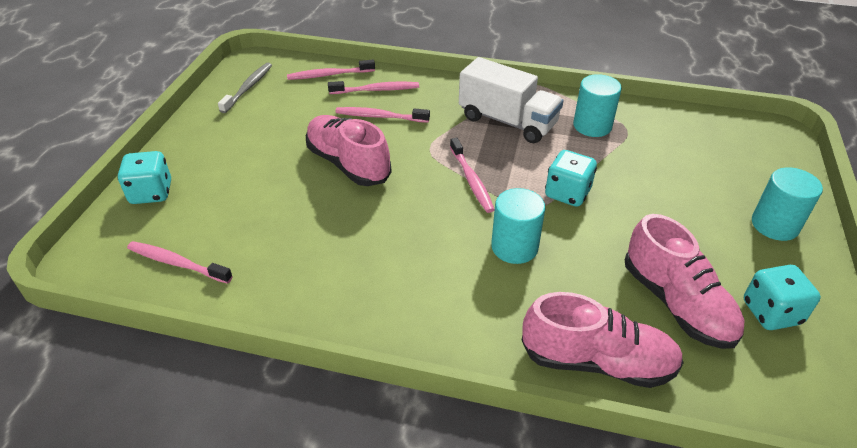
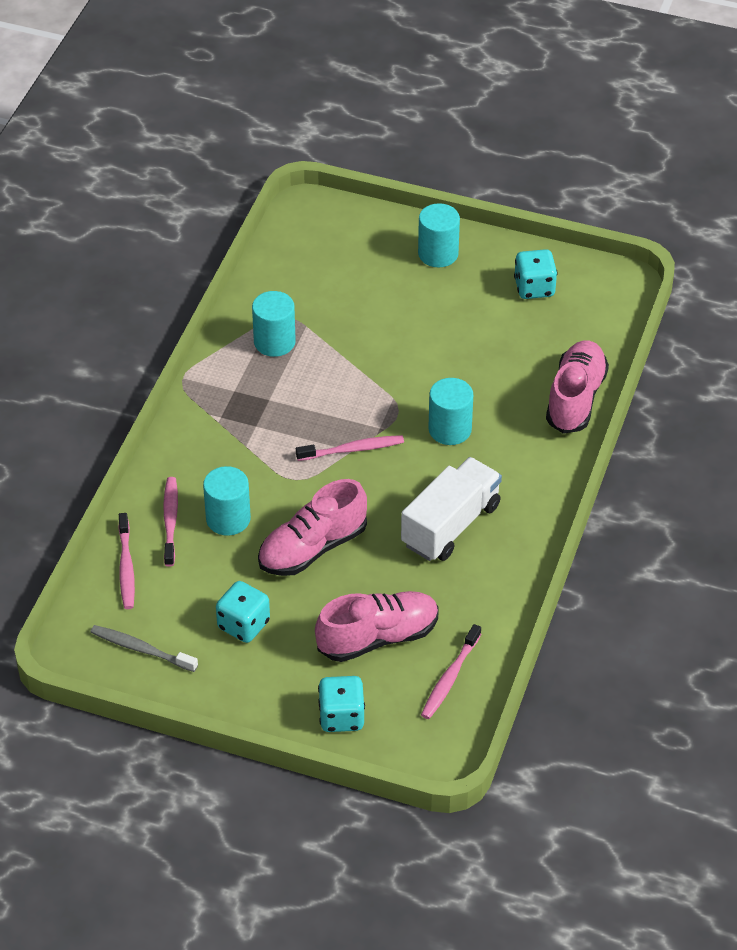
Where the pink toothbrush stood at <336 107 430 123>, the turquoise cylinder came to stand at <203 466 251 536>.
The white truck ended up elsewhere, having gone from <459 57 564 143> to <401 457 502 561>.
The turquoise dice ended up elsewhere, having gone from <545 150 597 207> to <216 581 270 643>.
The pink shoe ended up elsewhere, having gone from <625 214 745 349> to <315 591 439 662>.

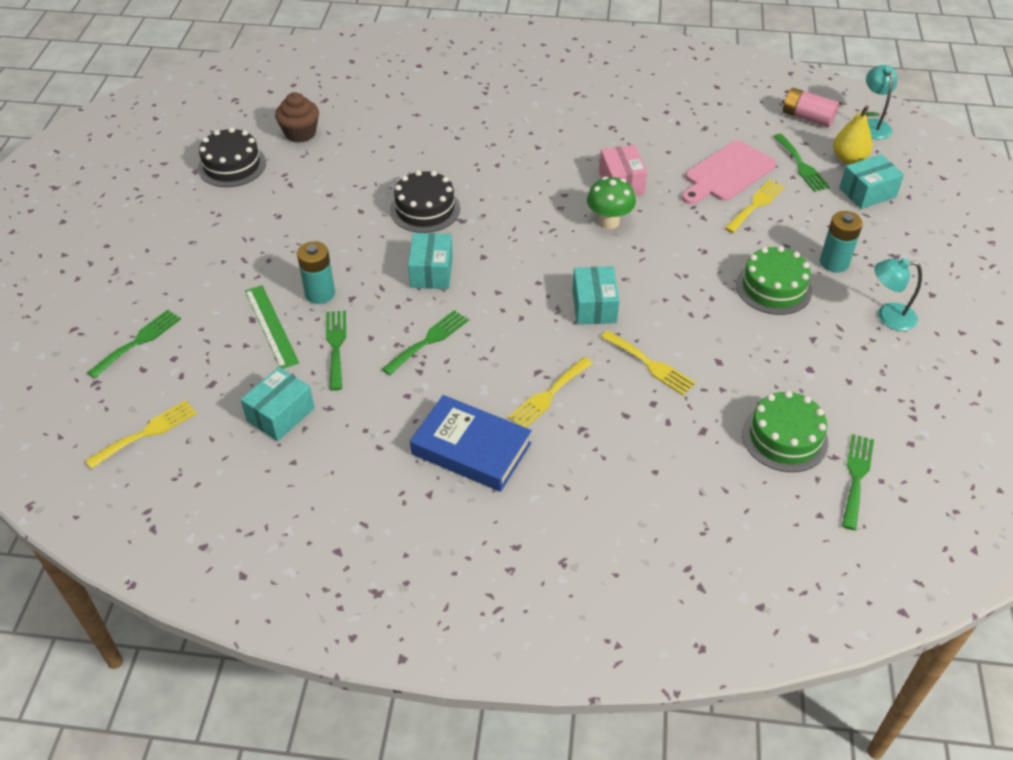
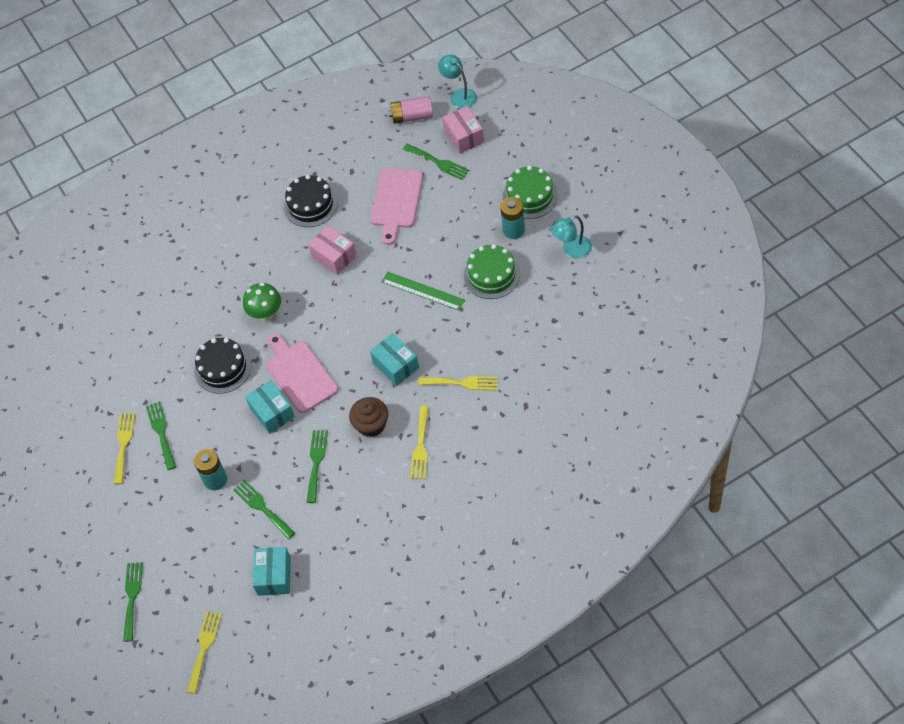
The black cake ended up elsewhere, having gone from <198 127 266 187> to <284 175 338 227>.
The green ruler ended up elsewhere, having gone from <245 285 299 369> to <382 271 465 311>.
The brown cupcake ended up elsewhere, having gone from <275 92 319 143> to <349 397 388 437>.
The second view lost the blue book at <410 395 532 492>.
The green mushroom ended up elsewhere, having gone from <587 177 636 229> to <243 283 281 321>.
The yellow fork ended up elsewhere, having gone from <725 180 785 233> to <114 413 135 484>.
The green cake ended up elsewhere, having gone from <742 391 828 472> to <503 166 558 219>.
Where the yellow pear stood at <833 105 880 164>, the pink box came to stand at <443 106 484 154>.
The second view lost the turquoise box at <839 154 904 209>.
The green fork ended up elsewhere, having gone from <842 434 874 530> to <146 401 176 470>.
The second view gained the pink cutting board at <266 333 338 413>.

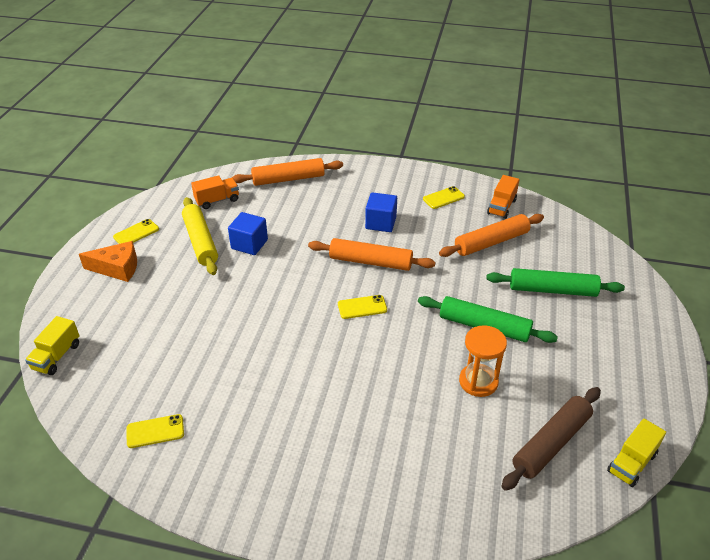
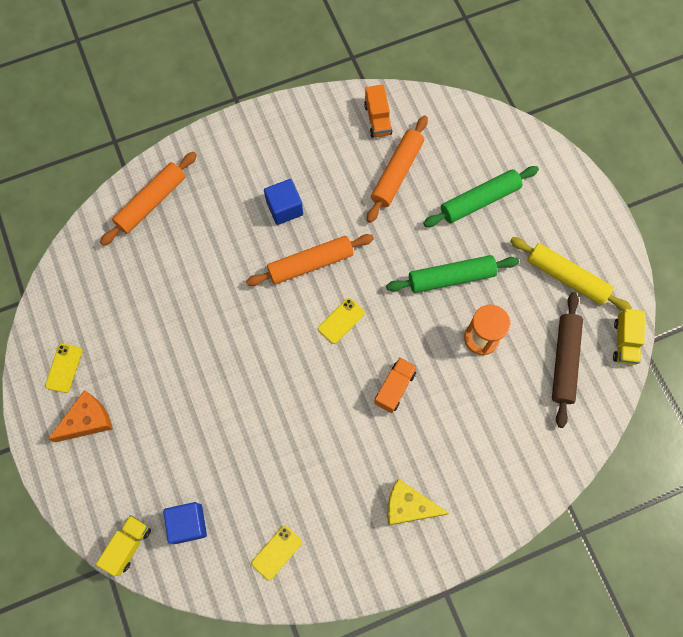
The yellow truck at <25 316 80 375> ended up facing another way, 135 degrees counterclockwise from before.
The yellow rolling pin ended up elsewhere, having gone from <182 197 218 275> to <510 237 632 311>.
The orange truck ended up elsewhere, having gone from <191 175 239 209> to <374 357 417 413>.
The blue cube ended up elsewhere, having gone from <228 212 268 255> to <163 502 207 544>.
The second view lost the yellow phone at <423 186 465 209>.
The second view gained the yellow cheese at <387 479 449 525>.

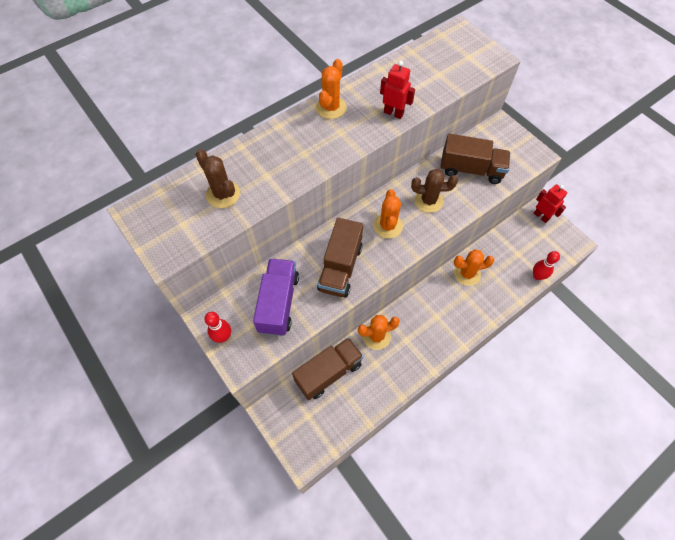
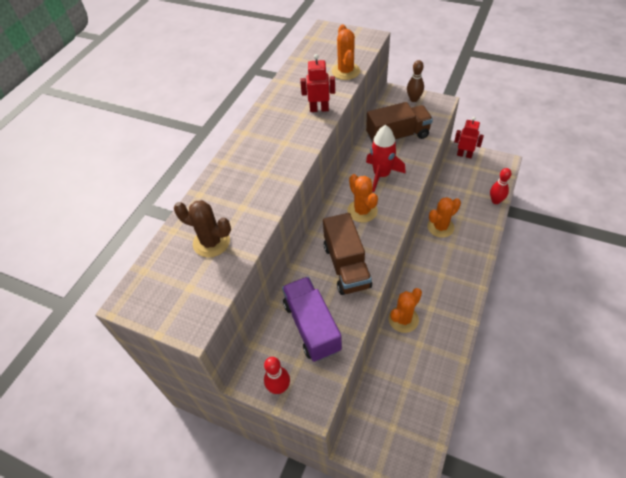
The second view lost the brown truck at <292 337 364 400>.
The orange cactus ended up elsewhere, having gone from <316 59 347 119> to <332 25 360 80>.
Where the brown cactus stood at <411 169 458 213>, the red rocket came to stand at <366 125 406 192>.
The second view gained the brown bowling pin at <407 60 424 102>.

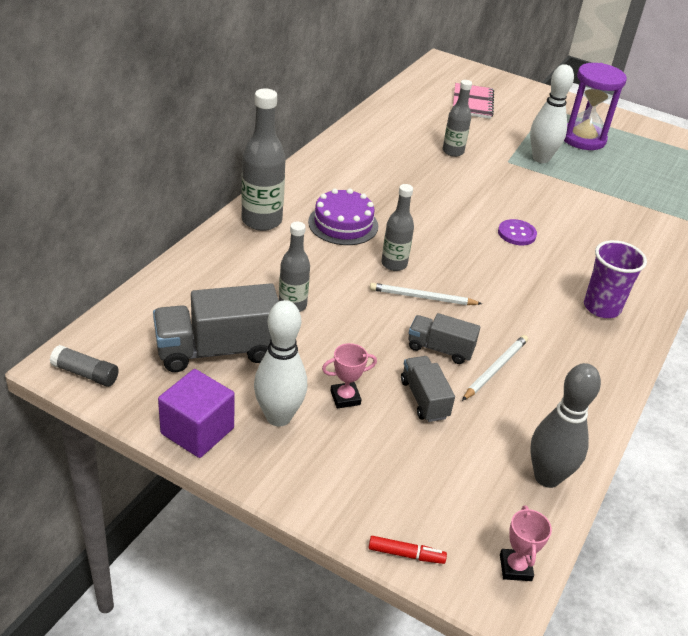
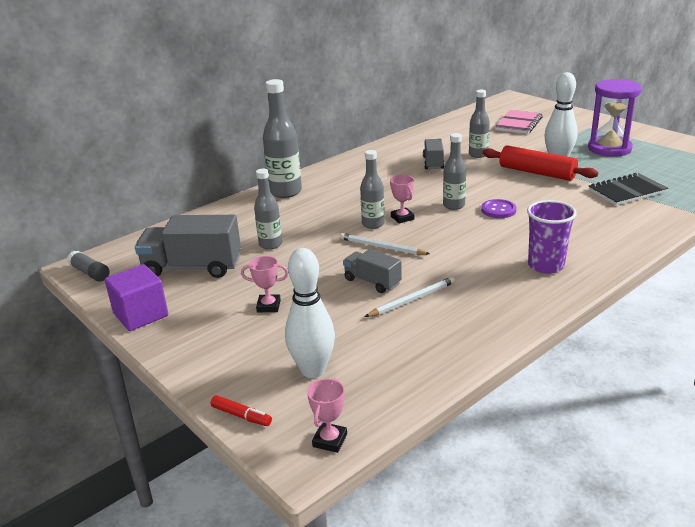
The white bowling pin ended up elsewhere, having gone from <254 300 307 427> to <285 248 335 378>.
The second view lost the purple cake at <308 188 378 245>.
The grey truck ended up elsewhere, having gone from <401 356 455 422> to <423 139 445 169>.
The second view lost the grey bowling pin at <530 363 601 488>.
The second view gained the pink trophy at <390 175 414 224>.
The second view gained the grey bottle at <443 133 466 210>.
The second view gained the red rolling pin at <482 145 598 181>.
The second view gained the black notebook at <589 173 668 206>.

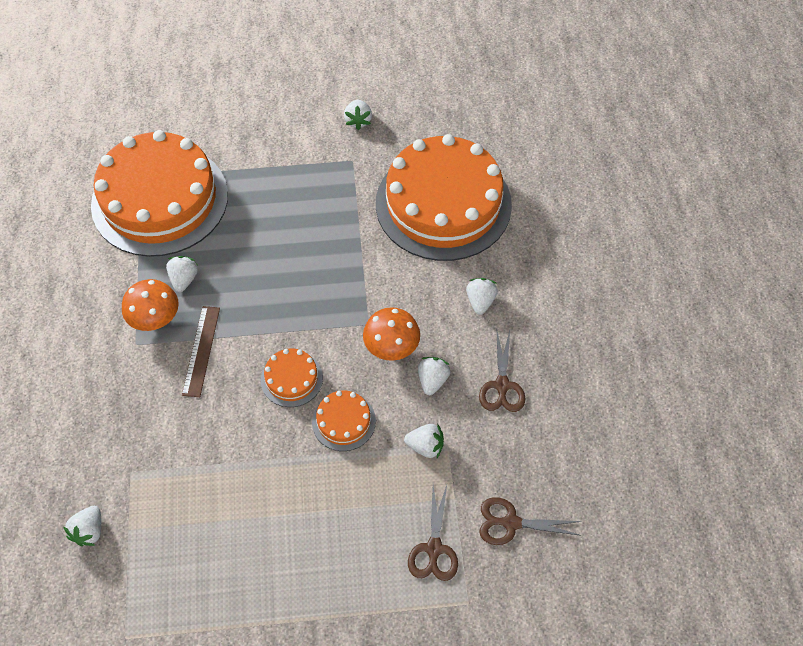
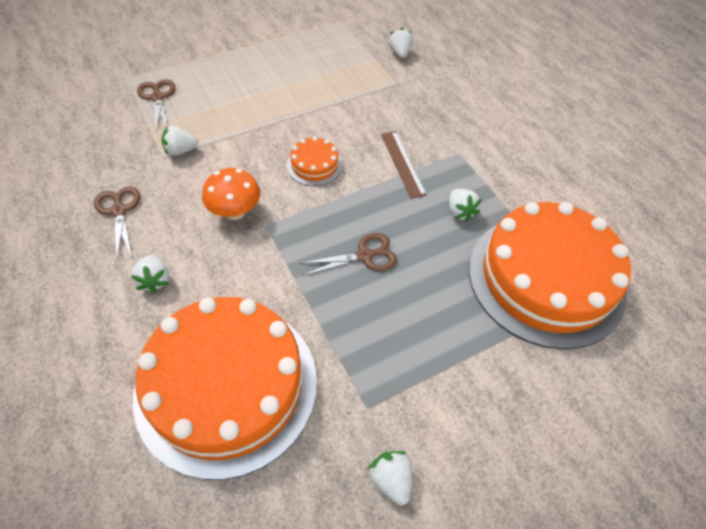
The second view lost the orange mushroom at <122 279 179 331>.
The second view lost the orange cake at <312 391 376 451>.
The second view lost the white strawberry at <418 357 450 395>.
The brown scissors ended up elsewhere, having gone from <479 497 582 545> to <299 233 397 276>.

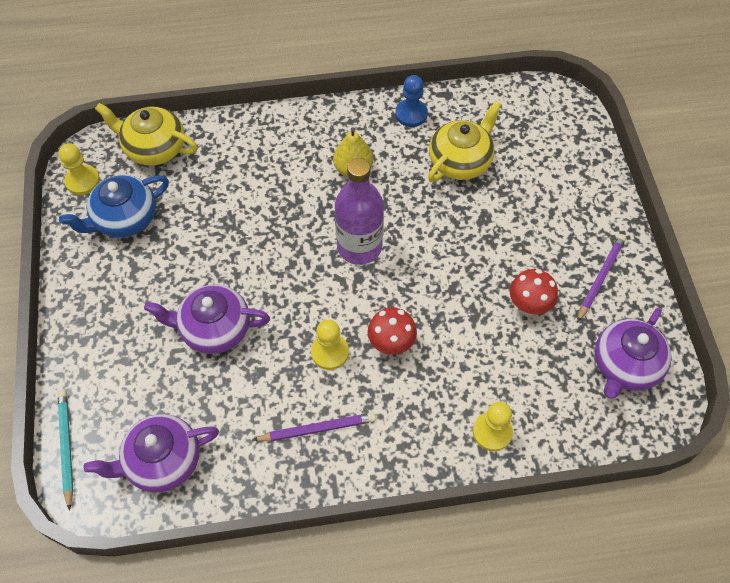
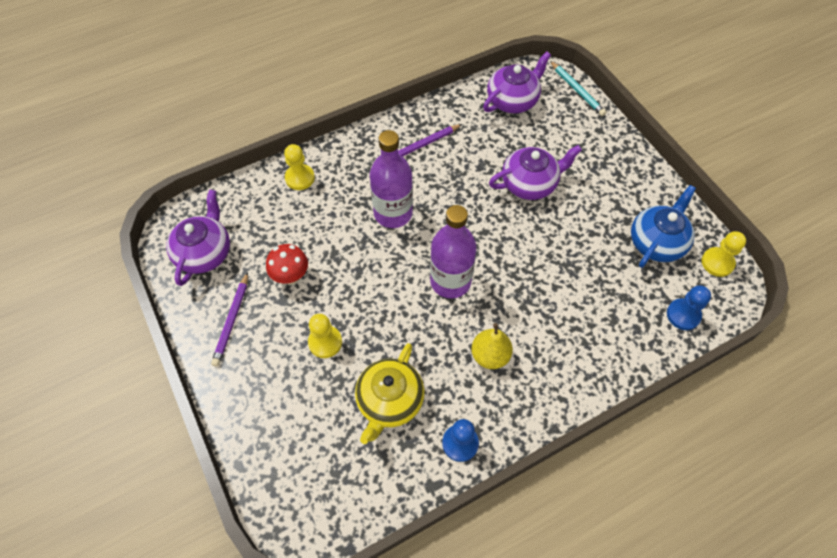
Where the yellow teapot stood at <95 103 198 166>, the blue pawn came to stand at <667 285 711 330>.
The yellow pawn ended up elsewhere, having gone from <311 319 349 370> to <308 314 342 358>.
Where the red mushroom stood at <368 307 417 355>, the purple bottle came to stand at <370 130 413 228>.

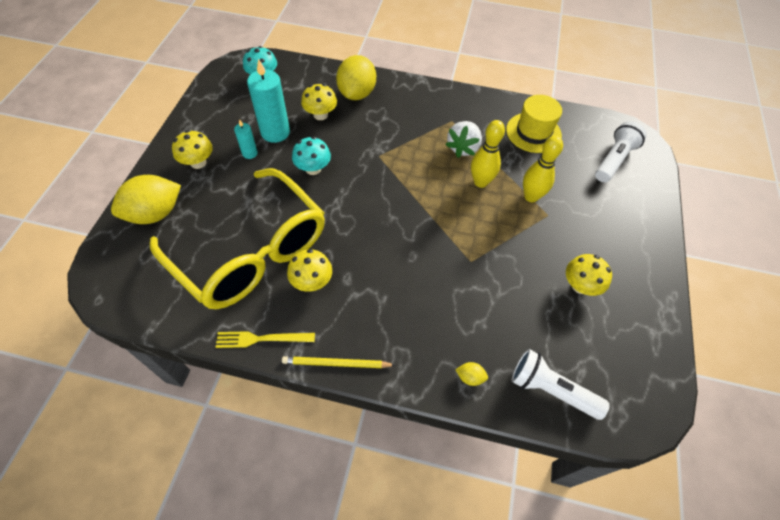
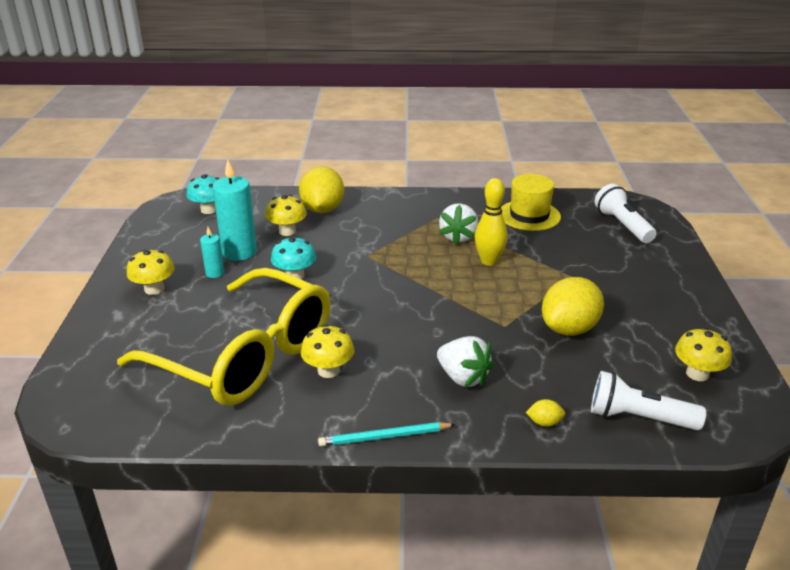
The yellow lemon ended up elsewhere, having gone from <111 175 181 224> to <542 277 604 336>.
The second view lost the yellow fork at <216 331 315 348>.
What was the yellow pencil at <282 356 395 368> turned into the turquoise pencil at <318 422 456 446>.
The second view lost the yellow bowling pin at <523 136 563 202>.
The yellow mushroom ended up elsewhere, having gone from <566 254 612 296> to <675 327 732 381>.
The white flashlight at <595 121 647 182> ended up facing another way, 45 degrees counterclockwise from before.
The second view gained the white strawberry at <437 336 494 387>.

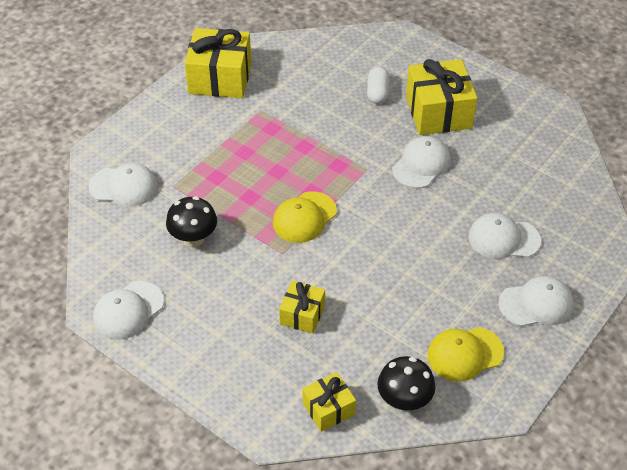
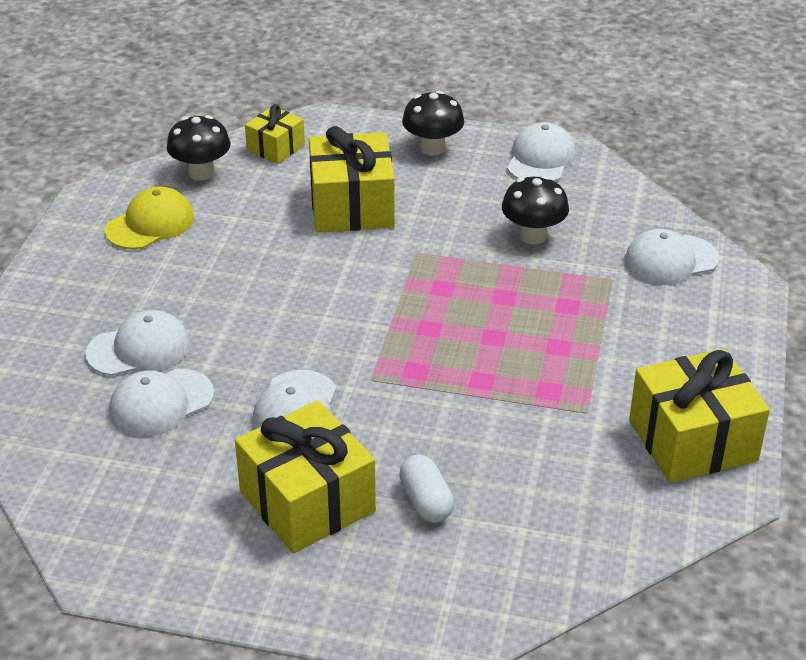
The second view lost the yellow cap at <273 191 337 243>.
The size of the yellow gift at <279 281 325 334> changed by a factor of 1.81.
The white cap ended up elsewhere, having gone from <498 276 574 327> to <109 369 214 437>.
The second view gained the black mushroom at <402 91 464 156>.

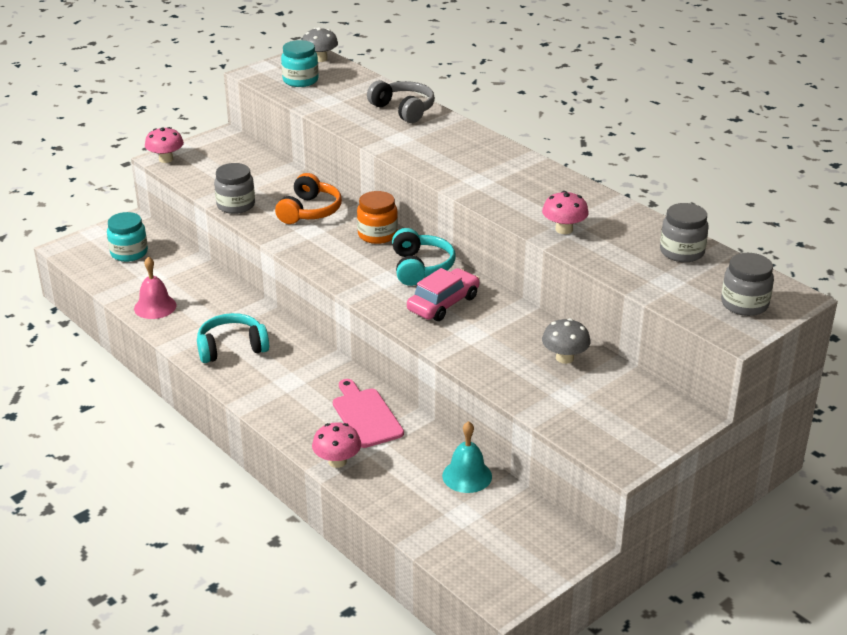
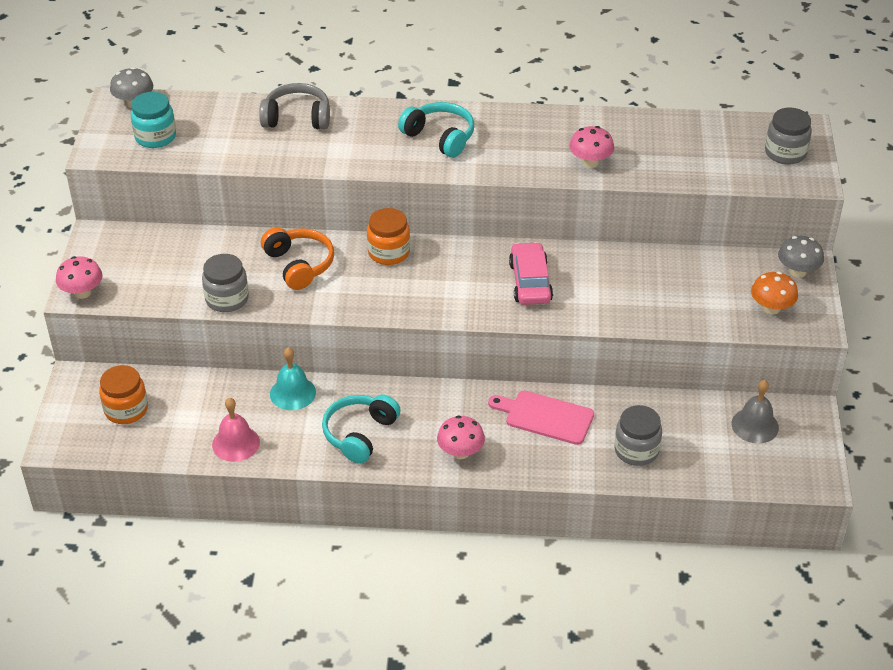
What was the turquoise jar at <107 212 148 262> turned into the orange jar at <99 365 148 424>.
The pink mushroom ended up elsewhere, having gone from <312 422 361 468> to <437 415 485 459>.
The turquoise headphones ended up elsewhere, having gone from <392 228 456 286> to <398 102 474 158>.
The turquoise bell ended up elsewhere, having gone from <442 421 492 493> to <270 347 316 410>.
The grey mushroom ended up elsewhere, having gone from <542 318 591 364> to <778 236 824 278>.
The grey jar ended up elsewhere, having gone from <660 203 709 262> to <614 405 662 466>.
The second view gained the grey bell at <731 380 779 443>.
The second view gained the orange mushroom at <751 272 798 315>.

